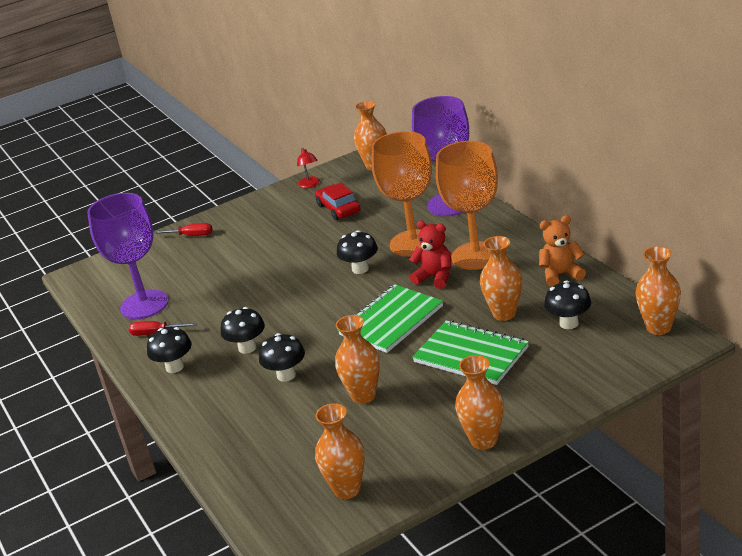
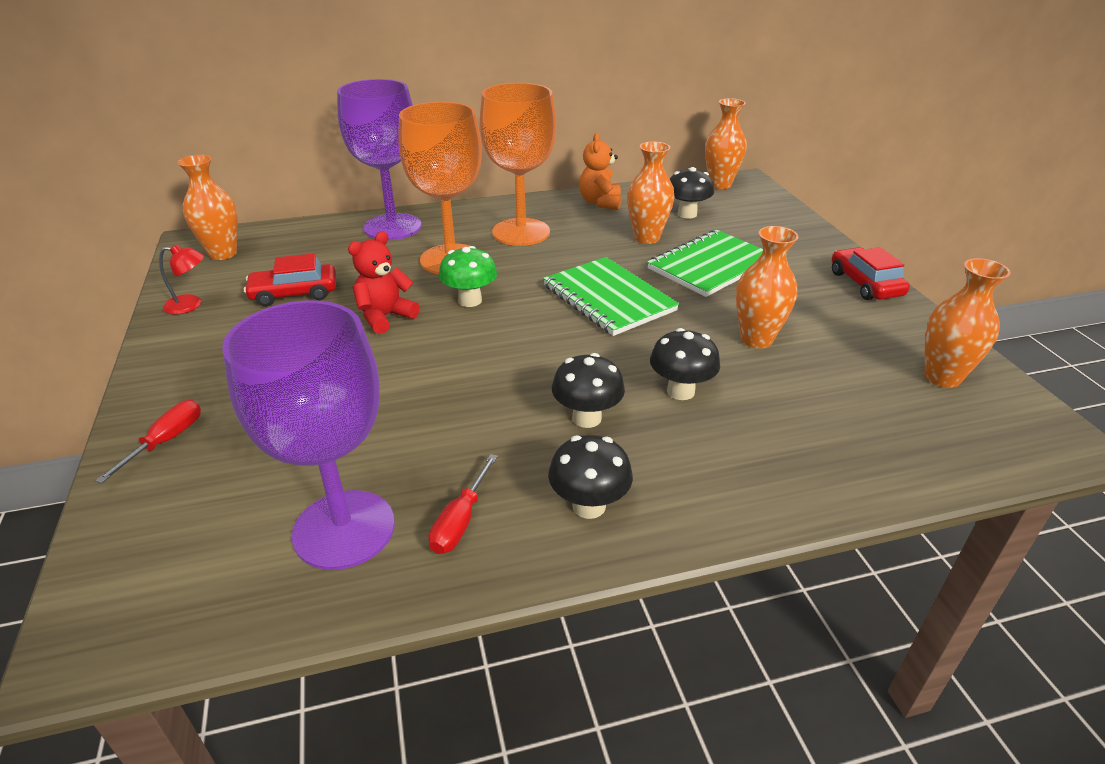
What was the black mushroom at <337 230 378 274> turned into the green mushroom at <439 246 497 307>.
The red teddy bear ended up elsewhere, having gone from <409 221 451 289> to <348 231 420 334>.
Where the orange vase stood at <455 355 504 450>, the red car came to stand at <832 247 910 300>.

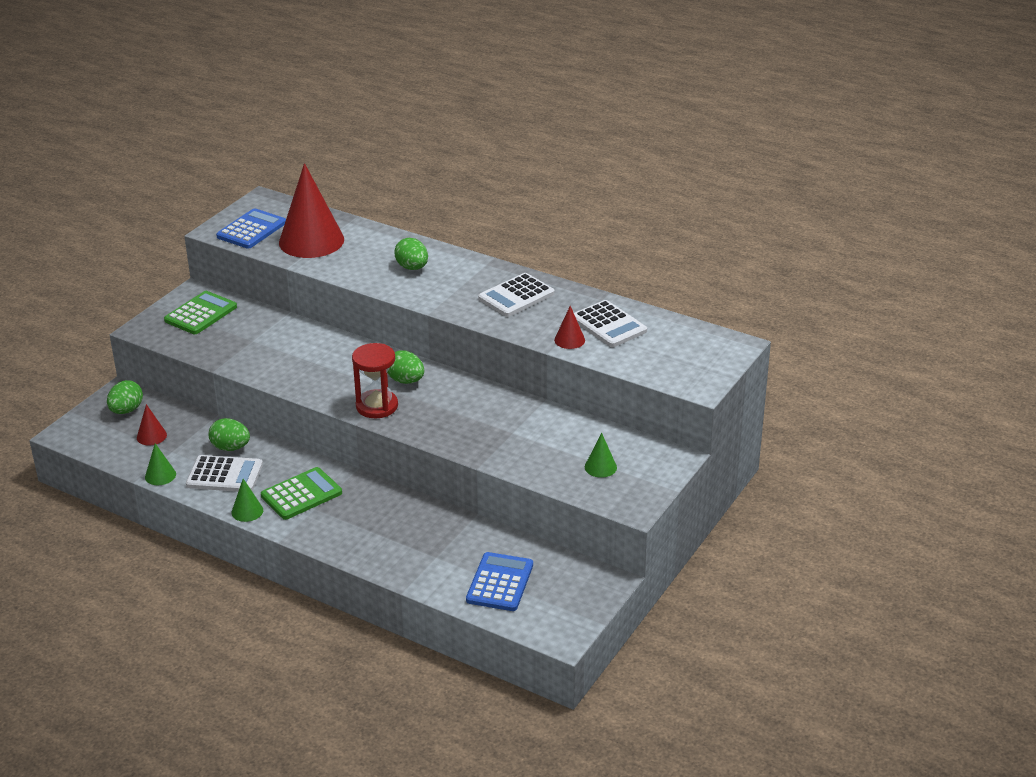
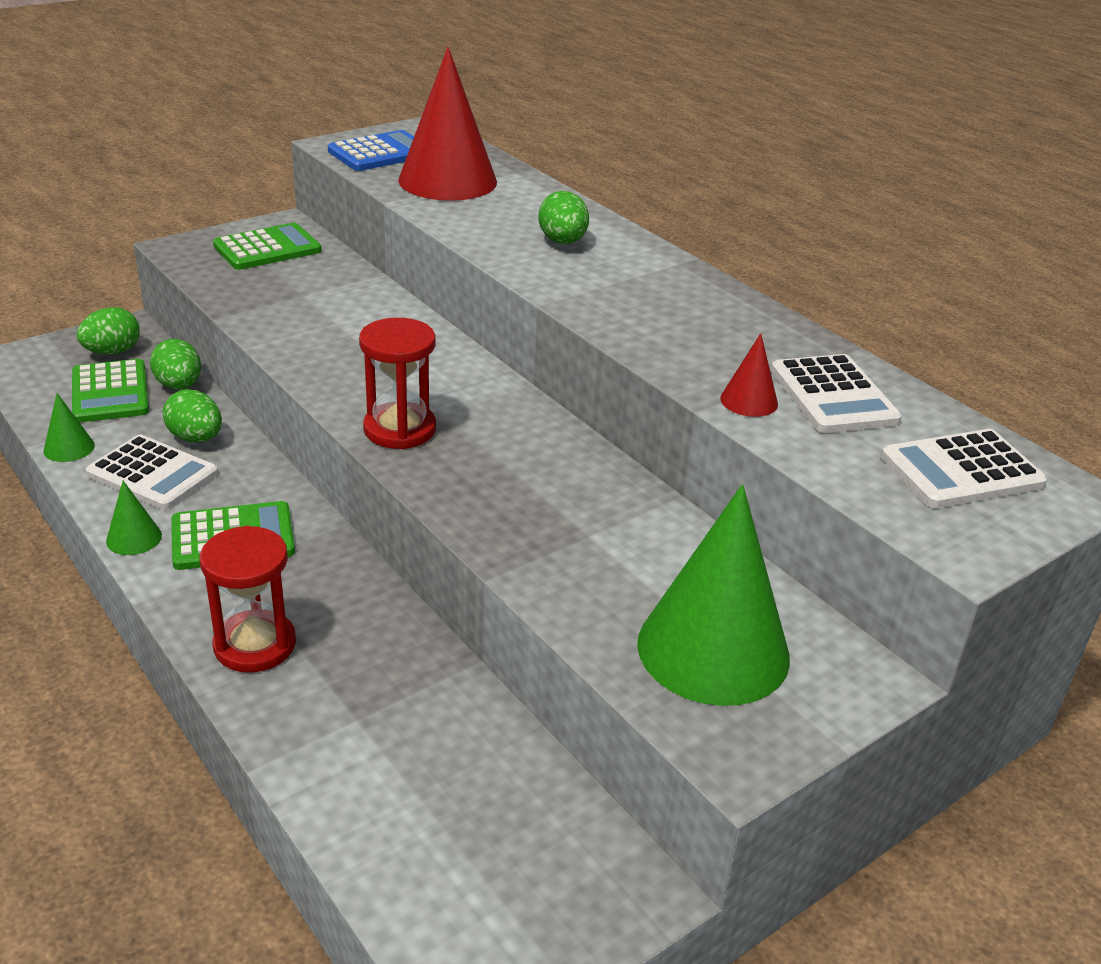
Where the red cone stood at <137 404 167 445>, the green calculator came to stand at <72 359 149 423>.
The green egg ended up elsewhere, having gone from <387 350 424 384> to <150 339 201 390>.
The second view lost the blue calculator at <466 552 533 611>.
The white calculator ended up elsewhere, having gone from <478 273 555 317> to <881 429 1047 508>.
The size of the green cone at <585 433 617 478> changed by a factor of 2.32.
The second view gained the red hourglass at <200 526 296 673>.

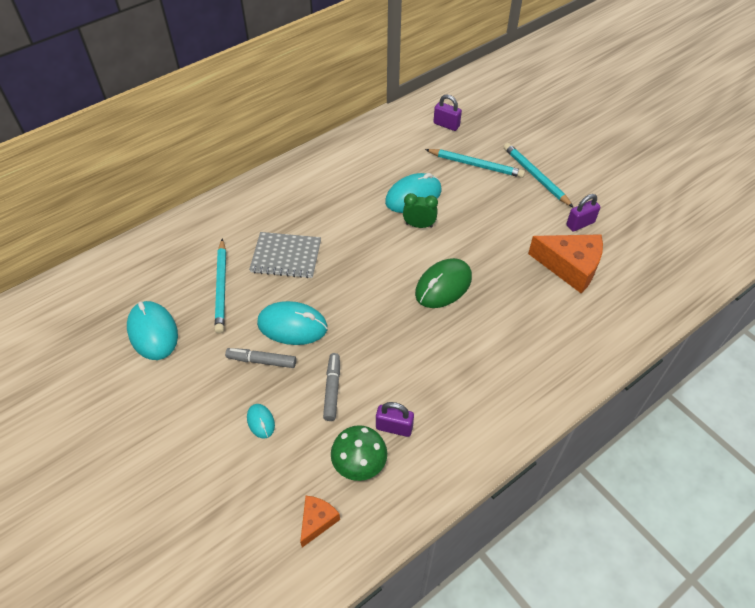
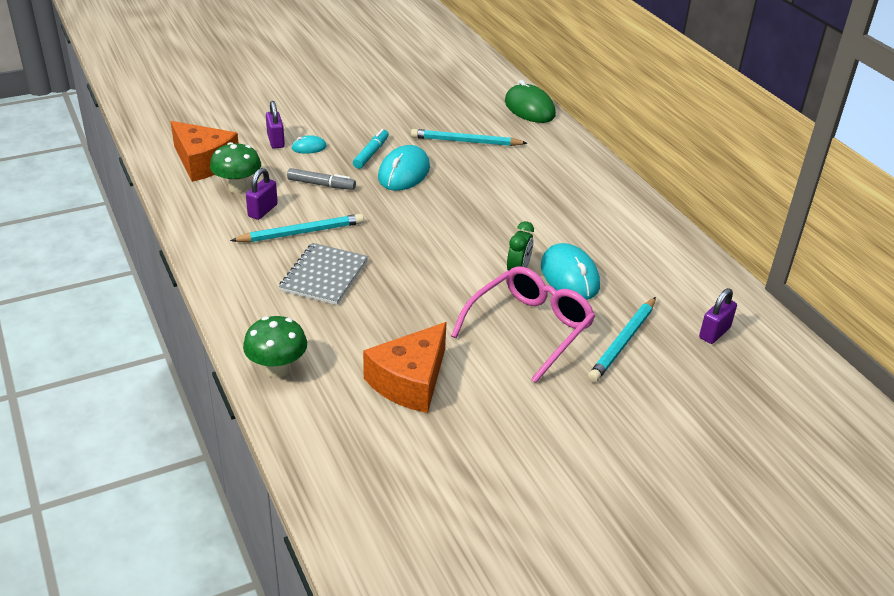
The second view lost the turquoise mouse at <127 301 178 360>.
What was the grey marker at <225 348 296 368> turned into the turquoise marker at <353 129 389 169>.
The grey notebook ended up elsewhere, having gone from <249 232 321 278> to <279 243 368 305>.
The size of the orange cheese at <300 496 340 547> changed by a factor of 1.89.
The green mouse ended up elsewhere, having gone from <415 258 472 308> to <505 80 556 123>.
The turquoise pencil ended up elsewhere, having gone from <504 143 574 208> to <230 214 364 242>.
The purple padlock ended up elsewhere, having gone from <566 194 600 232> to <266 101 285 149>.
The second view gained the green mushroom at <243 316 307 378>.
The second view gained the pink glasses at <451 266 595 383>.

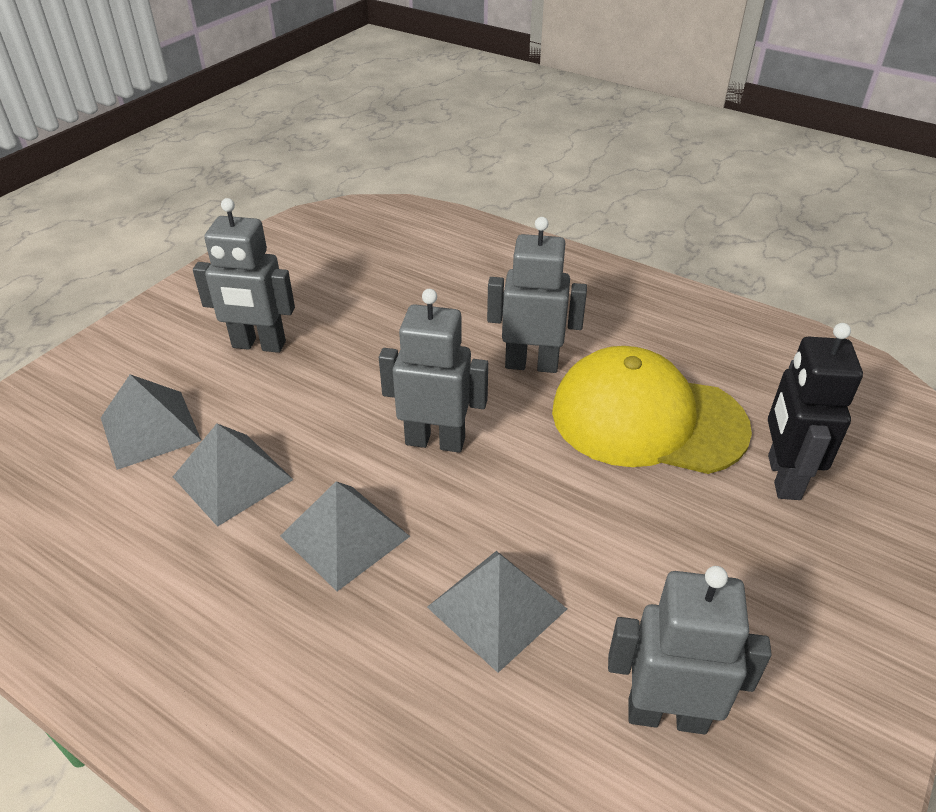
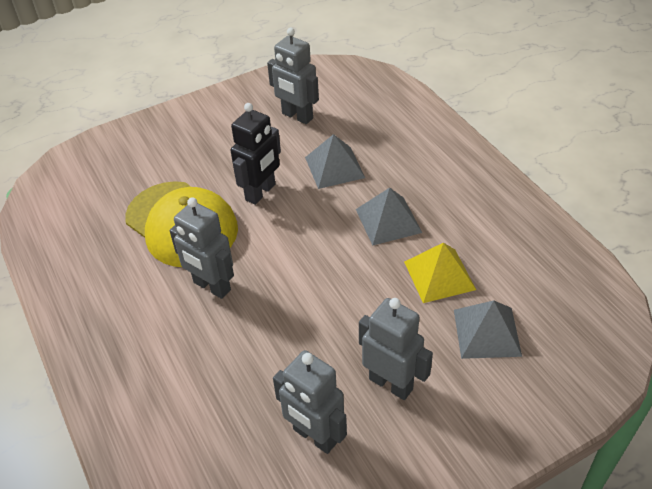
What was the grey pyramid at <173 424 294 527> turned into the yellow pyramid at <404 243 476 303>.
The grey robot ended up elsewhere, having gone from <379 289 488 453> to <273 350 347 454>.
The black robot ended up elsewhere, having gone from <768 323 863 500> to <231 103 281 205>.

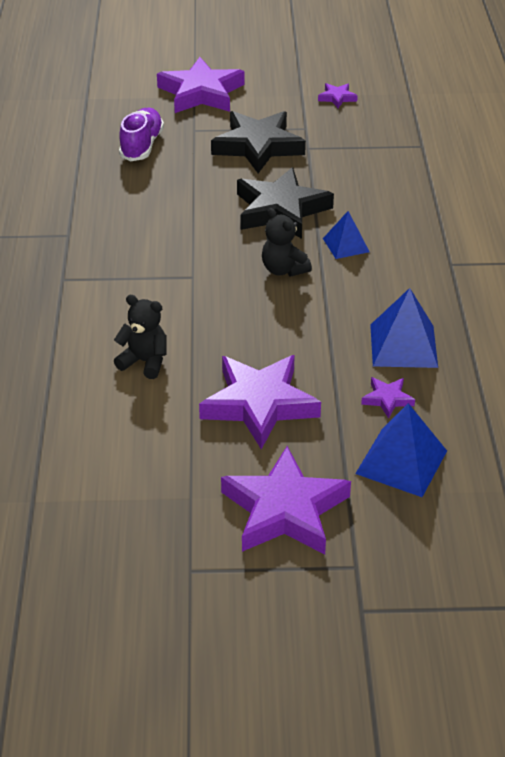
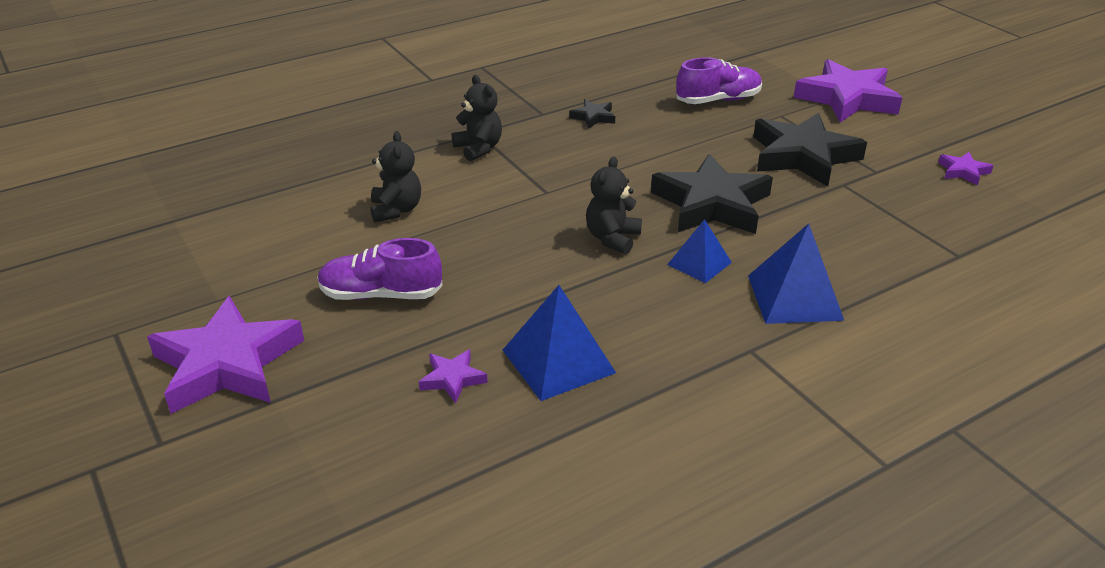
Where the purple star stood at <199 355 321 449>, the purple shoe came to stand at <318 238 443 300>.
The blue pyramid ended up elsewhere, having gone from <355 403 447 497> to <748 223 844 324>.
The second view gained the black teddy bear at <452 75 502 161>.
The second view gained the black star at <569 99 615 129>.

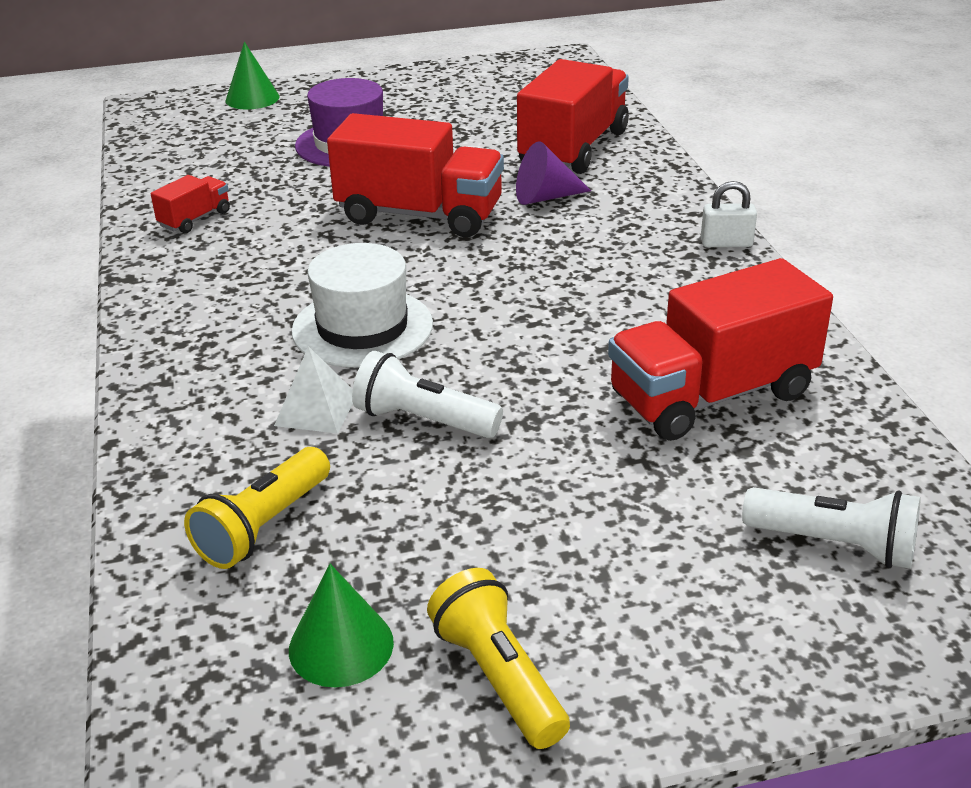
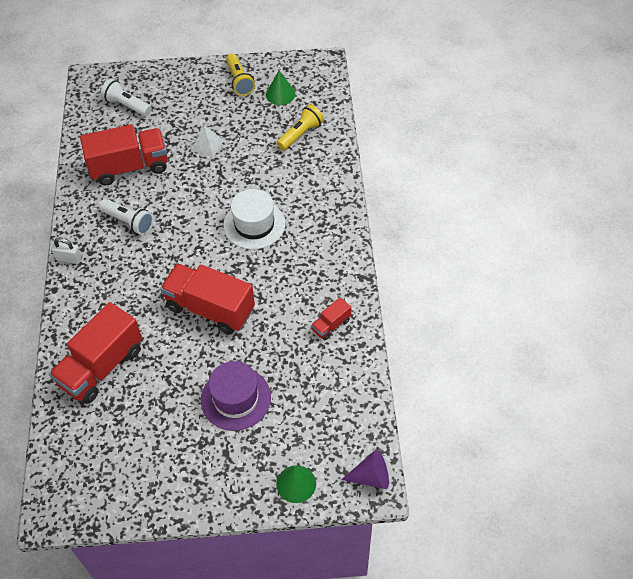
The white pyramid ended up elsewhere, having gone from <274 346 353 434> to <191 125 224 157>.
The white flashlight ended up elsewhere, having gone from <352 351 503 438> to <99 199 153 235>.
The purple cone ended up elsewhere, having gone from <516 141 591 205> to <341 450 389 489>.

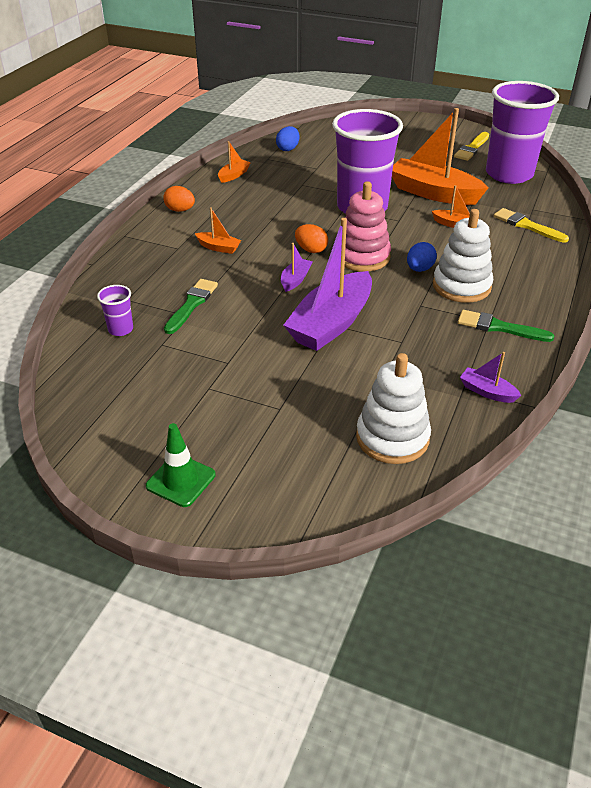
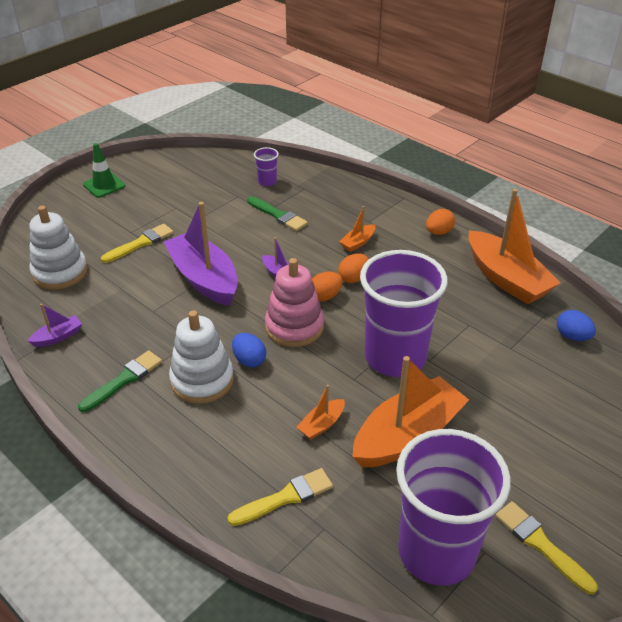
The size of the orange boat at <218 141 251 183> changed by a factor of 2.26.
The second view gained the yellow brush at <101 224 174 263>.
The second view gained the orange egg at <338 254 369 283>.

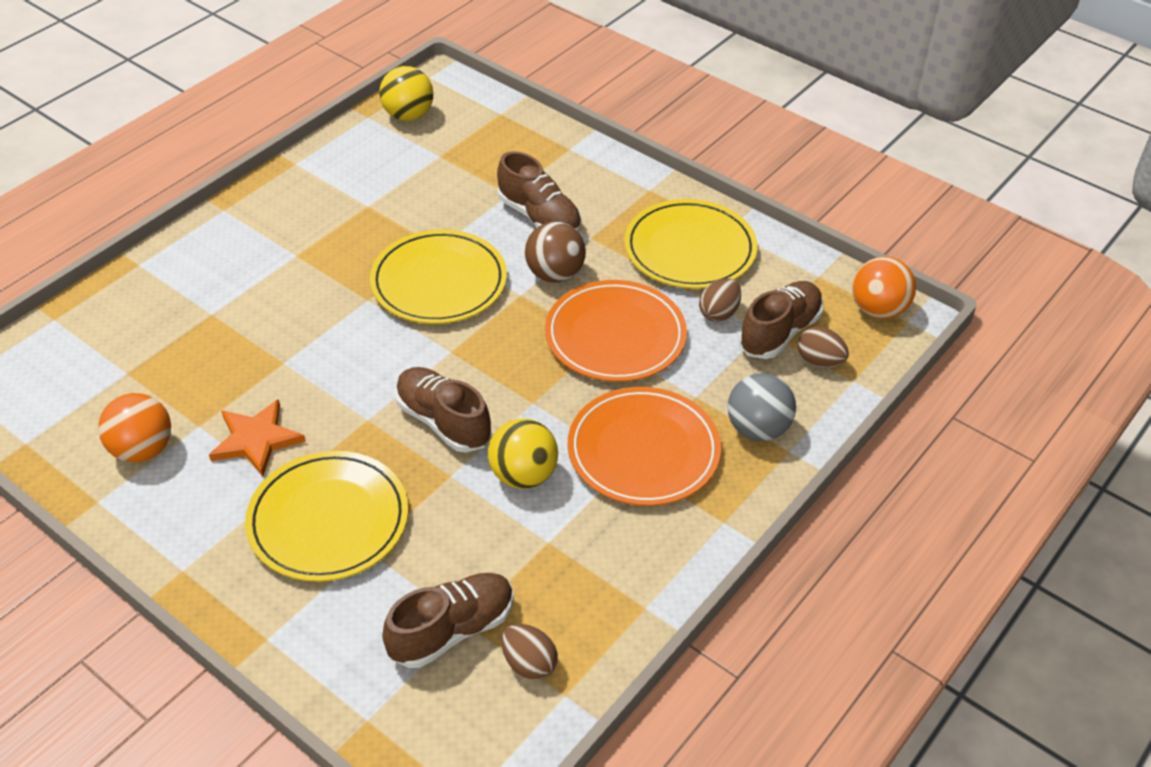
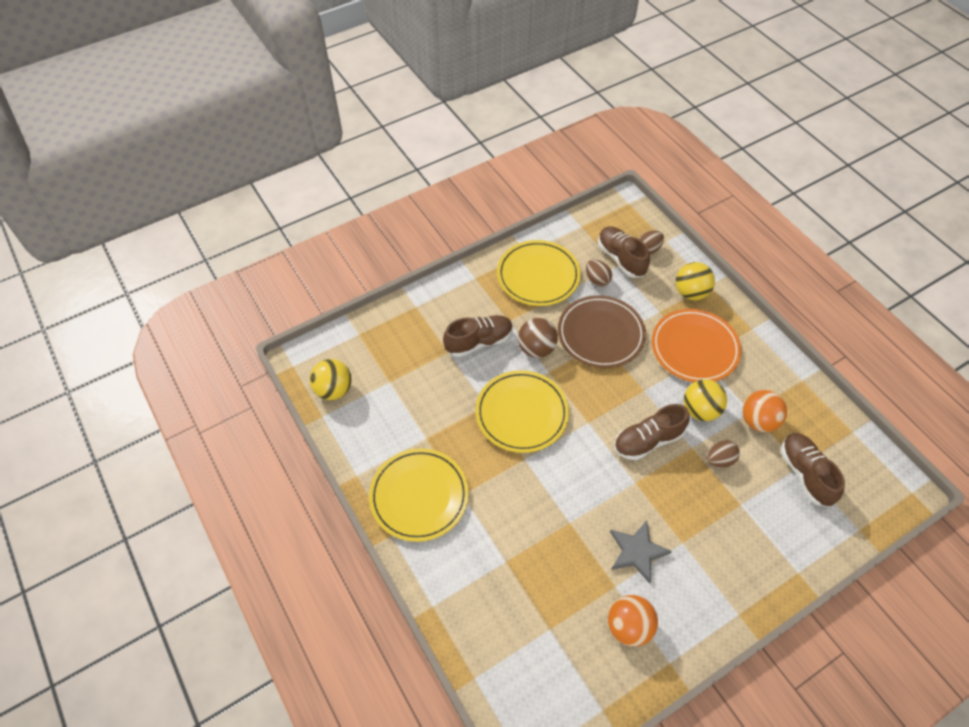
What was the orange star at <209 399 306 477> turned into the grey star at <610 520 672 584>.
The yellow plate ended up elsewhere, having gone from <245 451 408 582> to <369 448 469 542>.
The brown egg ended up elsewhere, having gone from <502 624 558 681> to <706 440 740 468>.
What was the orange plate at <545 280 687 382> turned into the brown plate at <558 295 646 368>.
What was the grey ball at <728 373 796 441> turned into the yellow ball at <676 262 715 300>.
The orange ball ended up elsewhere, having gone from <852 256 916 319> to <742 390 787 432>.

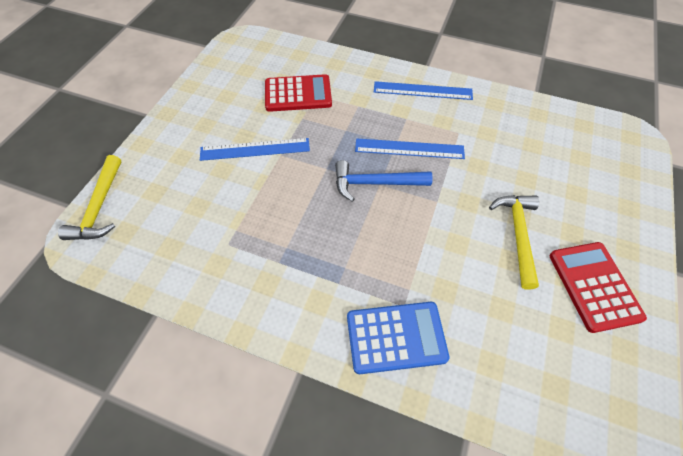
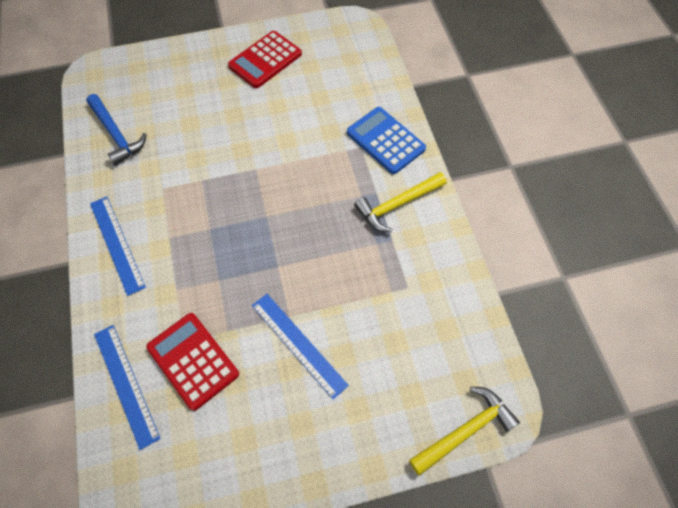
The blue hammer ended up elsewhere, having gone from <335 160 433 202> to <86 94 147 166>.
The blue ruler ended up elsewhere, having gone from <355 138 465 159> to <94 325 161 450>.
The yellow hammer ended up elsewhere, having gone from <489 195 539 290> to <354 172 446 232>.

